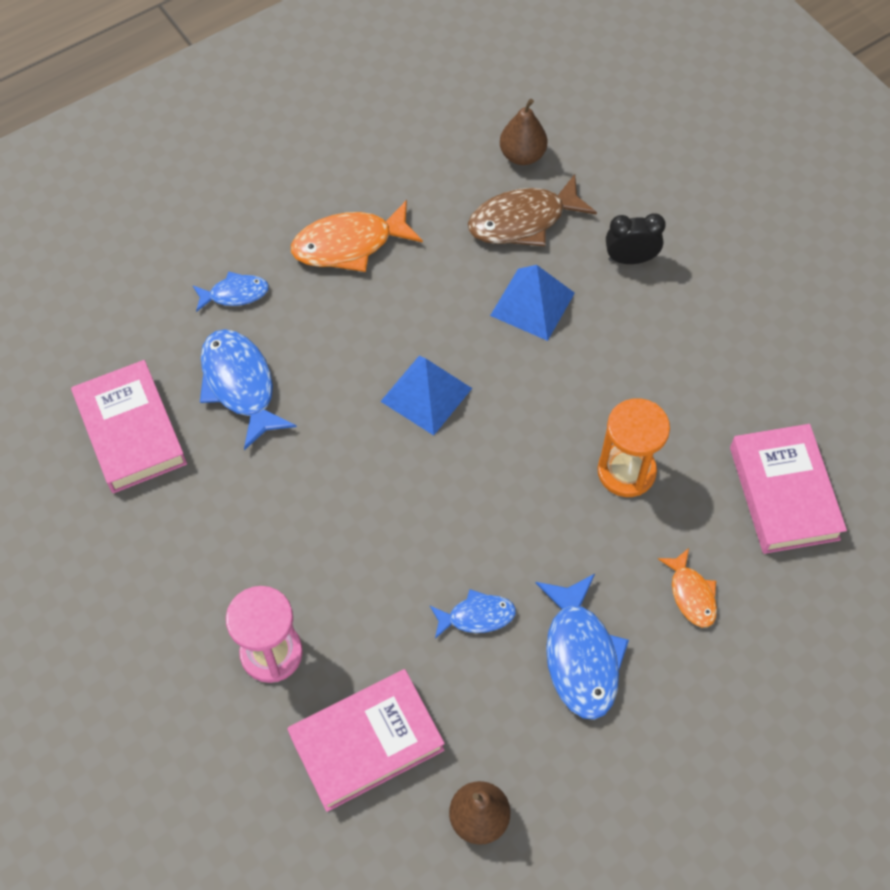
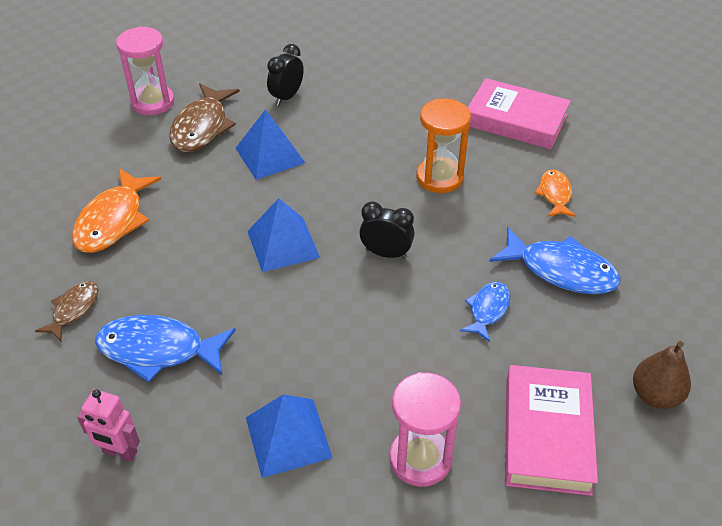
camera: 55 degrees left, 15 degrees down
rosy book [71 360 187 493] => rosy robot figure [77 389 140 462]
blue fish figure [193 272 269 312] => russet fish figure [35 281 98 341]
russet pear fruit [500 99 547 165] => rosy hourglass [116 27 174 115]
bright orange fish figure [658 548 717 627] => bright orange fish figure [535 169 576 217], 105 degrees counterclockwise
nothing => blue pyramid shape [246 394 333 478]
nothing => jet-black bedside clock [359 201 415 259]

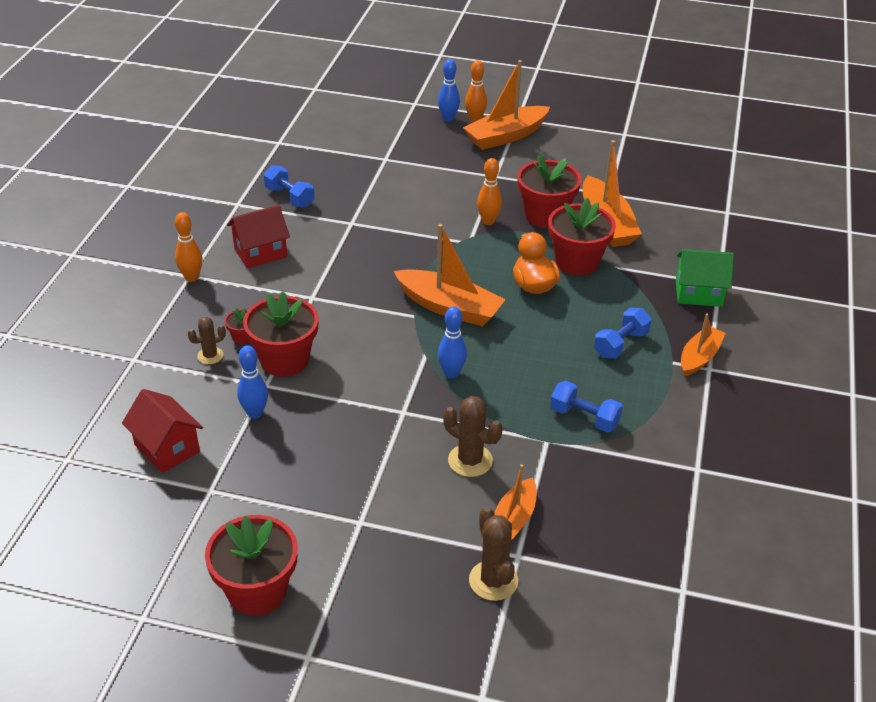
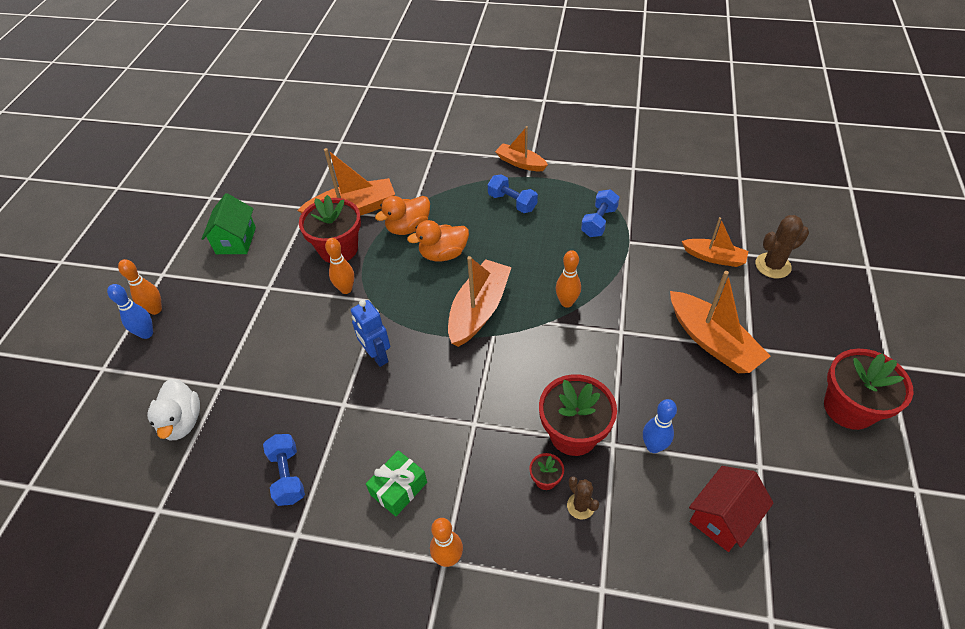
camera: 90 degrees left, 10 degrees up
scarlet toy house [227 205 290 269] => leaf-green present [366 450 427 517]
blue dumbbell [264 165 314 208] => blue dumbbell [263 434 305 506], 60 degrees counterclockwise
blue bowling pin [438 307 467 379] => bright orange bowling pin [556 250 581 308]
russet prickly plant [443 396 503 477] => nothing
bright orange sailboat [463 60 550 150] => bright orange sailboat [670 271 770 373], shifted
scarlet flower pot [548 198 616 275] => bright orange duck [375 196 430 235]
leaf-green toy house [676 249 734 307] => leaf-green toy house [202 193 256 254], shifted
nothing => snow-white duck [147 379 200 440]
nothing => blue robot figure [351 300 390 367]

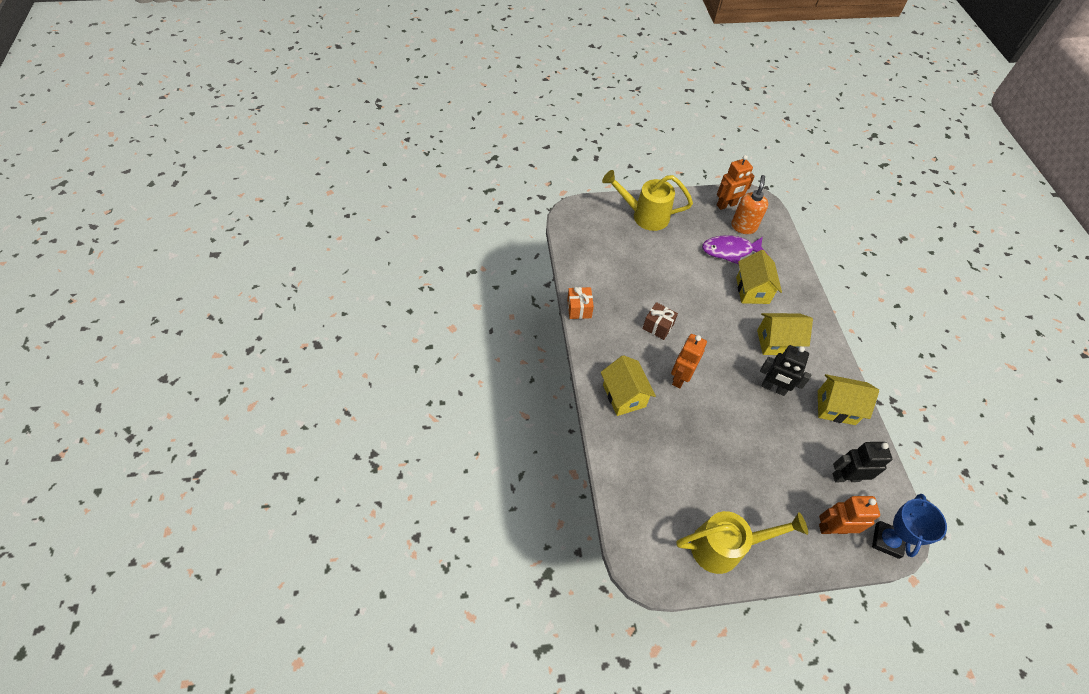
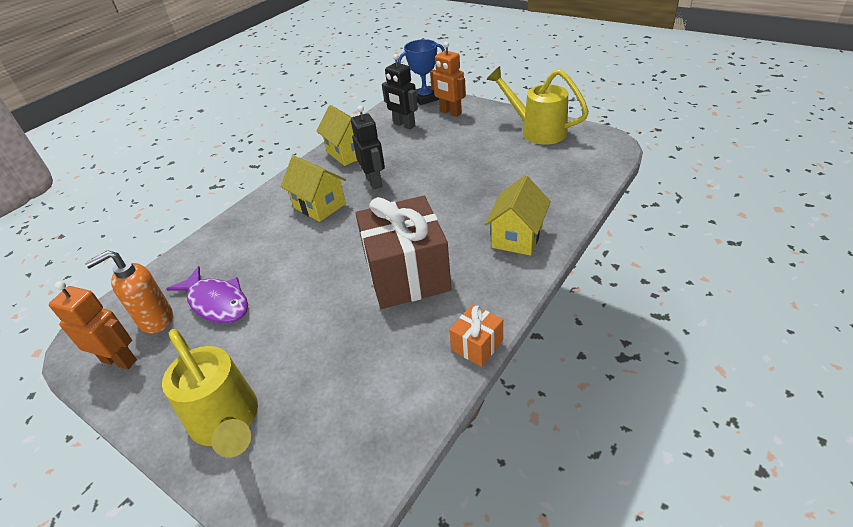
camera: 130 degrees left, 15 degrees down
russet present [642 302 678 340] => russet present [355 196 452 309], x2.23
bright orange robot figure [671 334 707 389] => nothing
bright yellow toy house [736 250 782 304] => nothing

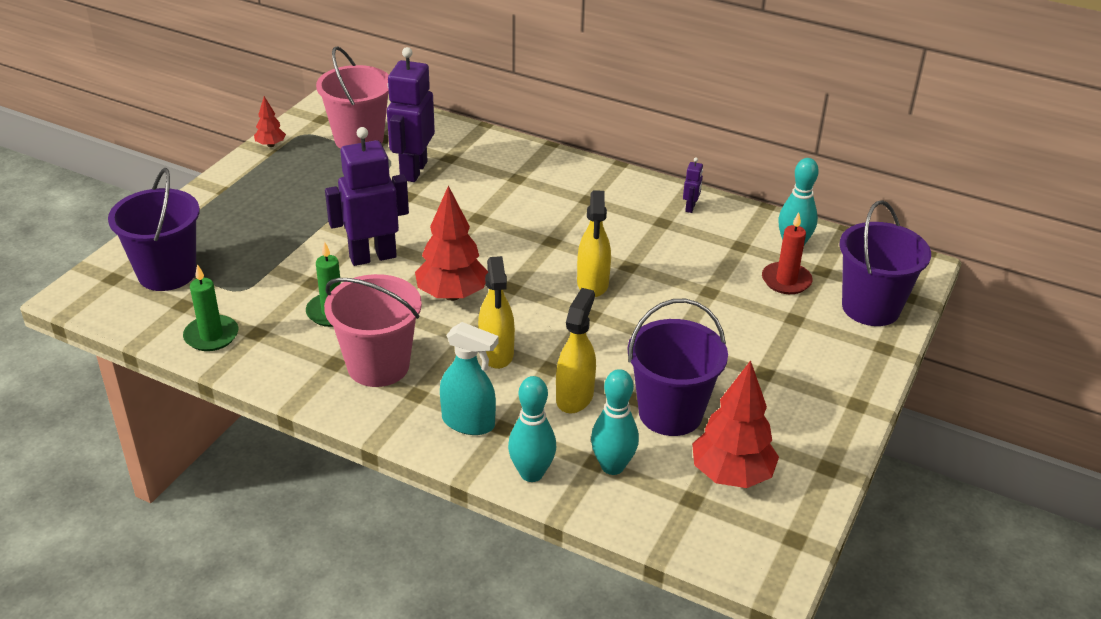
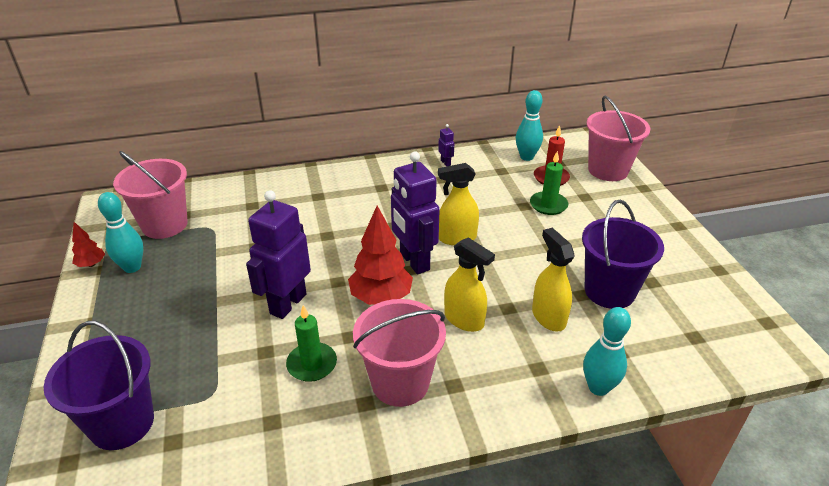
camera: 40 degrees left, 0 degrees up
leaf-green wax candle [183 264 238 351] => leaf-green wax candle [530 151 568 215], shifted
violet robot figure [387 47 435 182] => violet robot figure [391 151 440 274], shifted
aqua sprayer [440 322 499 435] => nothing
bright yellow sprayer [577 190 611 297] => bright yellow sprayer [438 163 479 245], 120 degrees clockwise
aqua bowling pin [591 369 639 475] => aqua bowling pin [98 192 143 273], shifted
scarlet toy tree [692 360 779 488] => nothing
violet sand bucket [839 200 931 326] => rosy sand bucket [586 96 650 181]

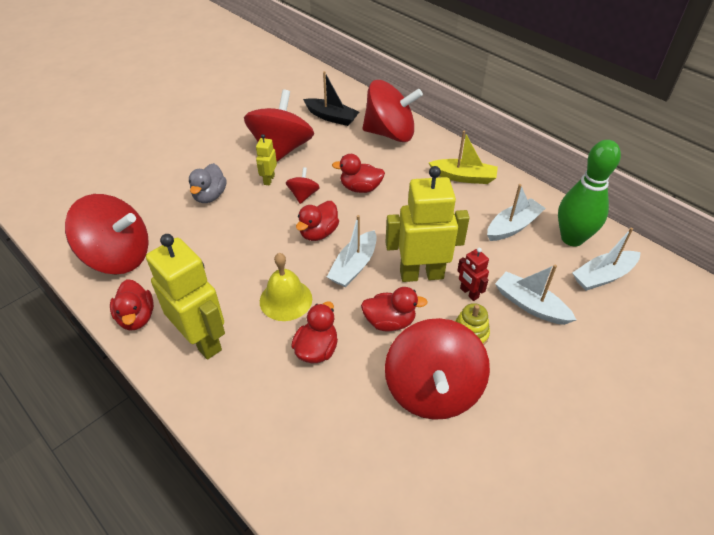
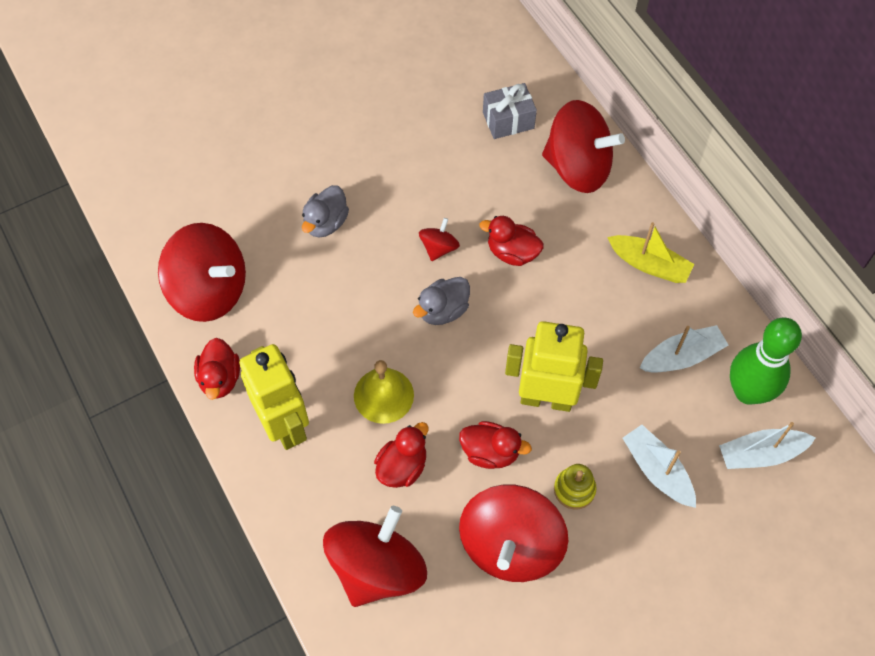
camera: 15 degrees right, 15 degrees up
scarlet spinning top [244 90 314 162] => scarlet spinning top [323 506 427 607], shifted
bright yellow robot figure [256 134 277 186] => nothing
scarlet duck [296 201 339 241] => grey duck [413 277 470 325]
jet-black sailboat [303 71 359 126] => grey present [483 83 537 139]
snow-white sailboat [327 215 377 287] => nothing
scarlet robot figure [457 248 489 301] => nothing

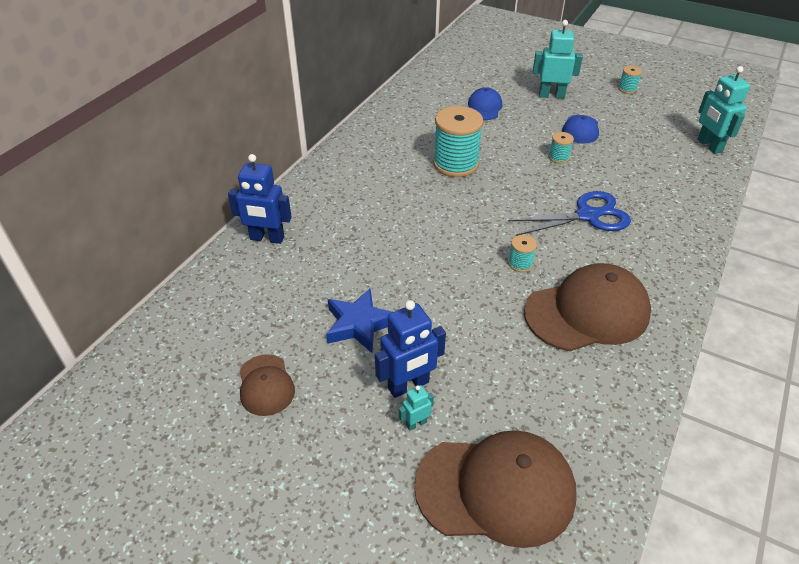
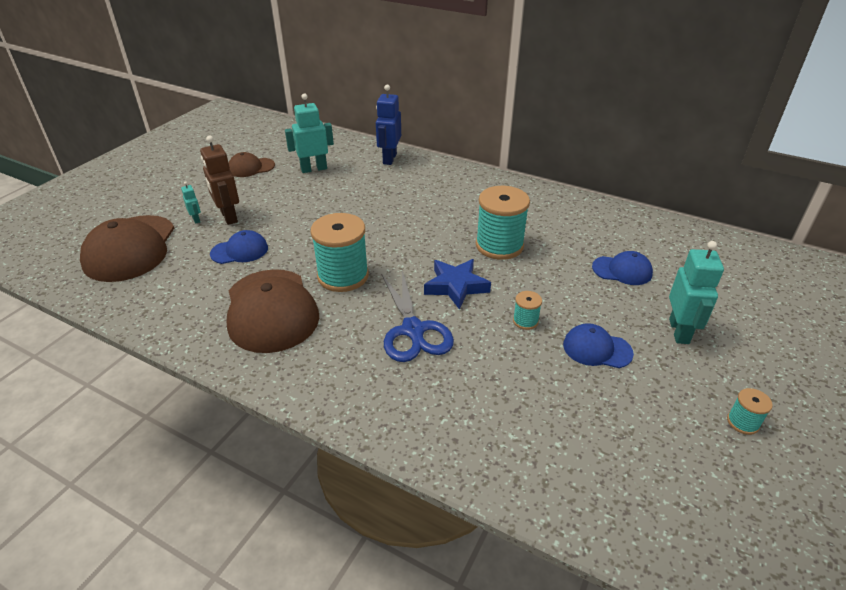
camera: 90 degrees right, 5 degrees down
blue star shape [326 288 392 353] => blue star shape [424 259 491 310], shifted
blue robot figure [375 300 446 398] => russet robot figure [200 136 239 225]
aqua spool [508 235 537 272] => aqua spool [310 213 369 292], x2.18
aqua robot figure [697 66 750 154] => aqua robot figure [285 93 334 173], shifted
nothing => blue baseball cap [210 230 268 264]

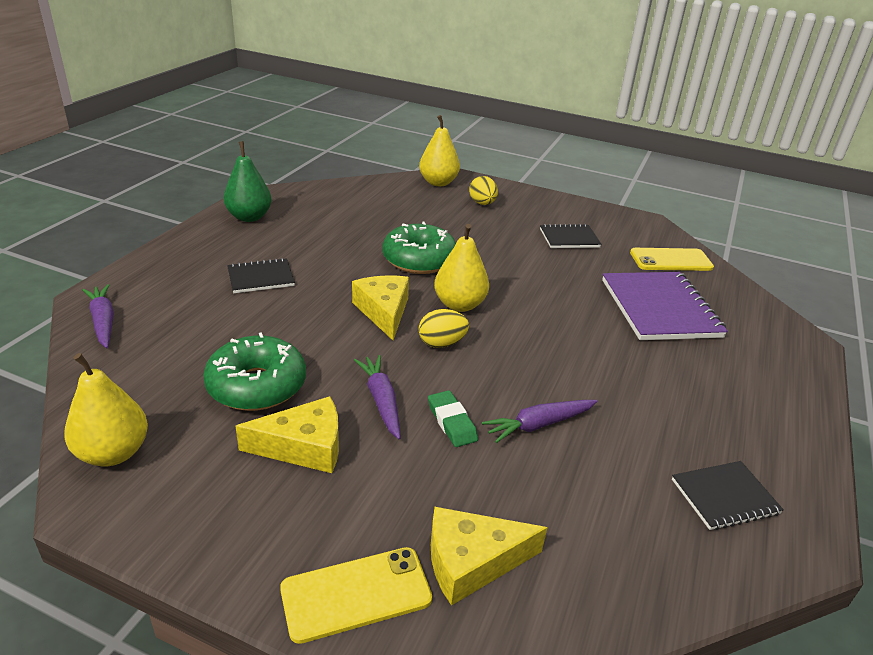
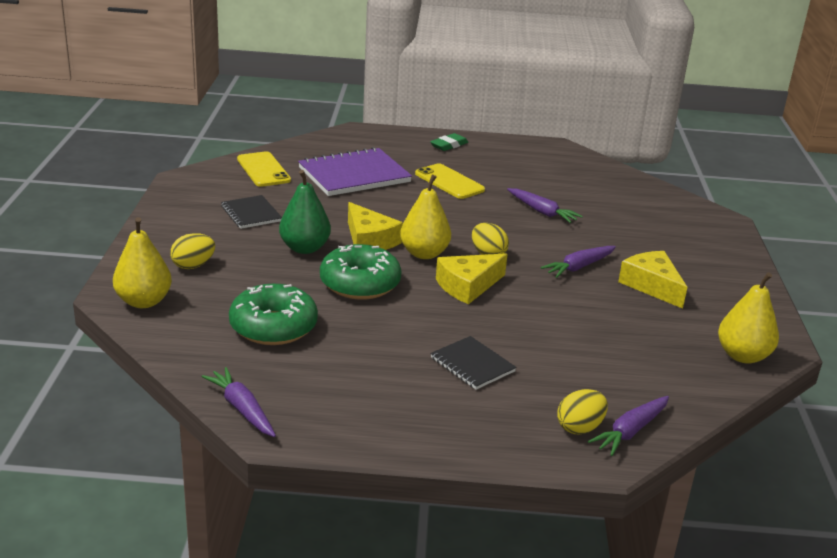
camera: 110 degrees left, 5 degrees down
leaf-green glazed donut [203 332 306 411] => leaf-green glazed donut [229 284 318 345], shifted
leaf-green pear fruit [223 141 272 222] => leaf-green pear fruit [279 170 331 254], shifted
bright yellow mobile phone [280 547 432 644] => bright yellow mobile phone [415 163 485 199], shifted
leaf-green eraser [428 390 478 447] => leaf-green eraser [430 133 468 151], shifted
bright yellow cheese [431 507 547 606] => bright yellow cheese [348 202 403 250], shifted
jet-black exercise book [672 461 784 530] => nothing
nothing => violet root vegetable [202 367 276 437]
nothing => bright yellow egg shape [557 389 608 435]

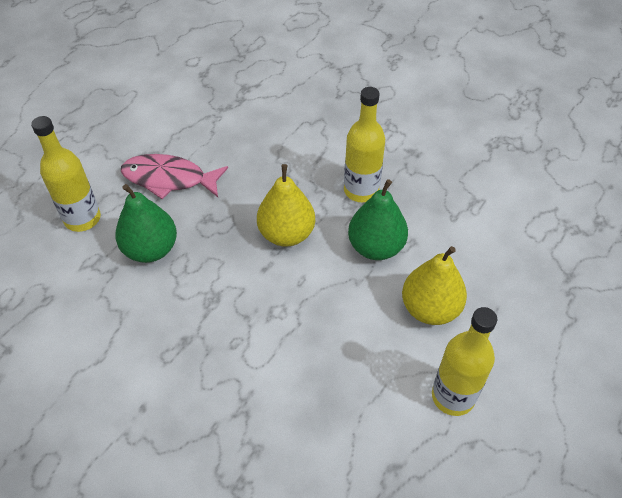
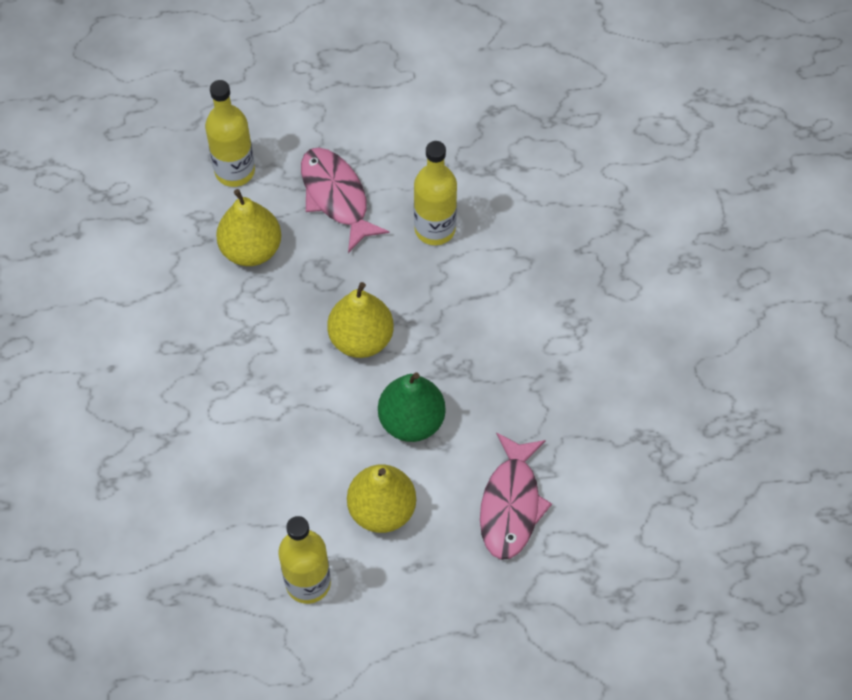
camera: 50 degrees right, 10 degrees up
leaf-green pear fruit [115 184 177 263] => bright yellow pear fruit [216 189 281 266]
bright yellow bottle [344 87 385 202] => bright yellow bottle [414 141 457 245], shifted
nothing => rosy fish figure [480 432 552 560]

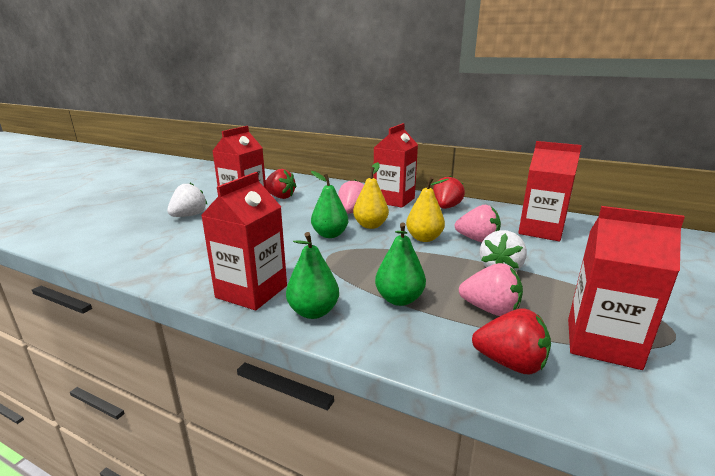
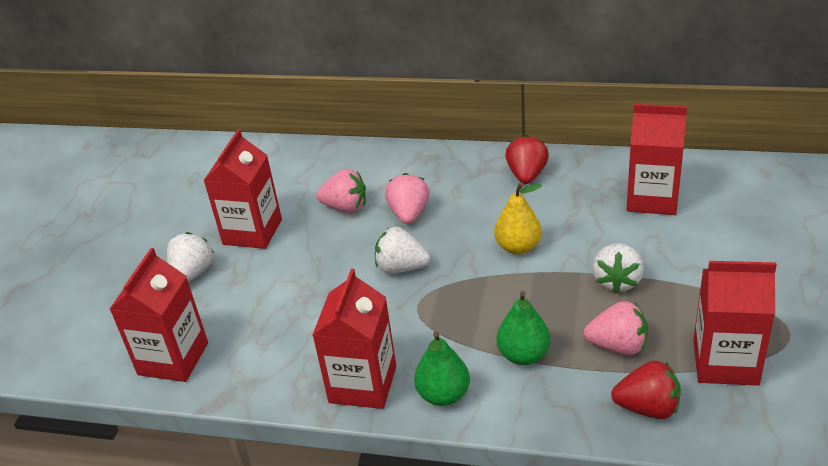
camera: 10 degrees left, 15 degrees up
scarlet berry [266 169 297 199] => nothing
leaf-green pear fruit [311 171 348 238] => snow-white berry [375 227 430 273]
bright yellow pear fruit [353 162 389 229] => nothing
scarlet carton [373 123 418 208] => scarlet carton [110 248 208 382], shifted
rosy berry [455 205 501 242] => rosy berry [316 169 366 213], shifted

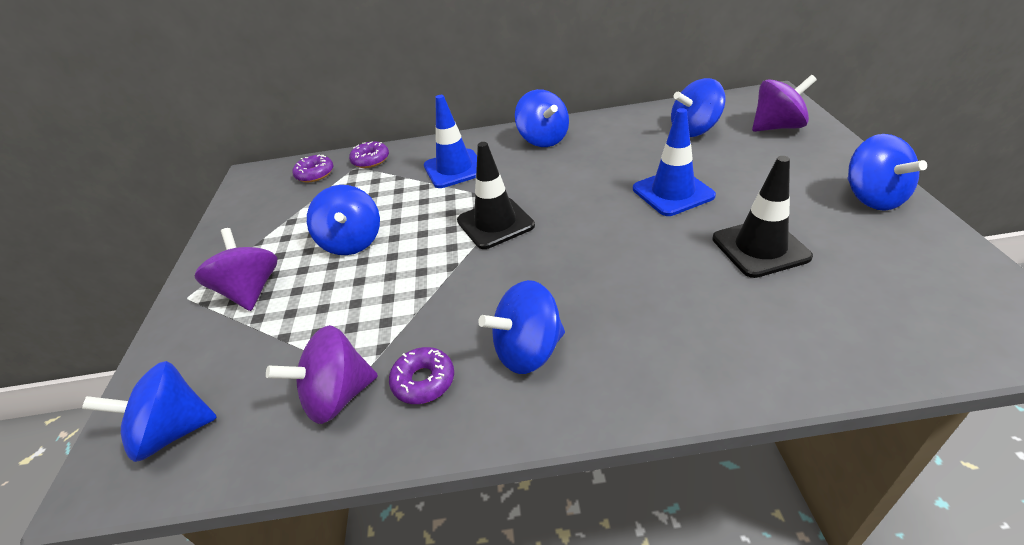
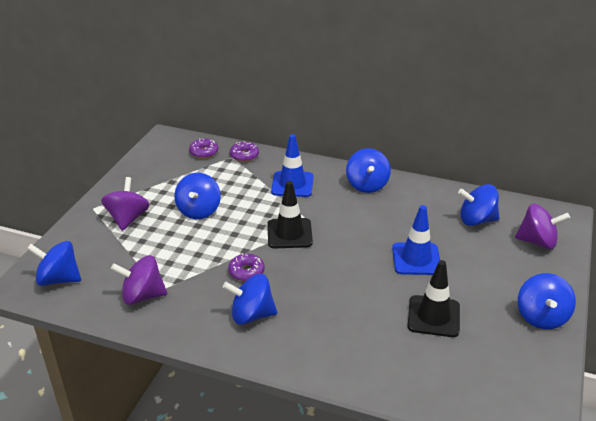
camera: 20 degrees right, 5 degrees down
violet glazed donut [389 347 454 404] => violet glazed donut [228 253 265 281], shifted

